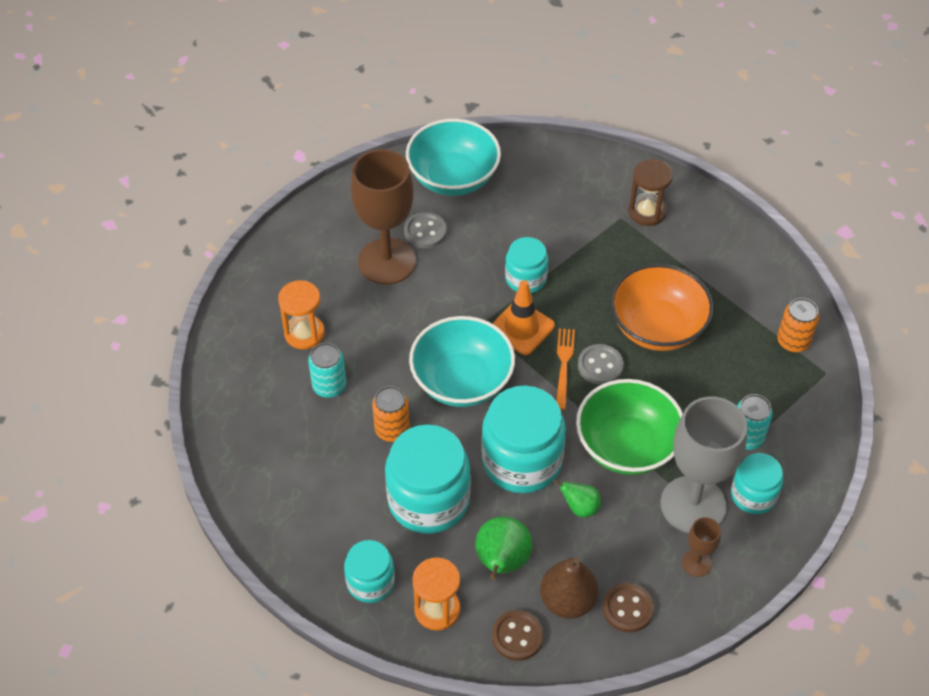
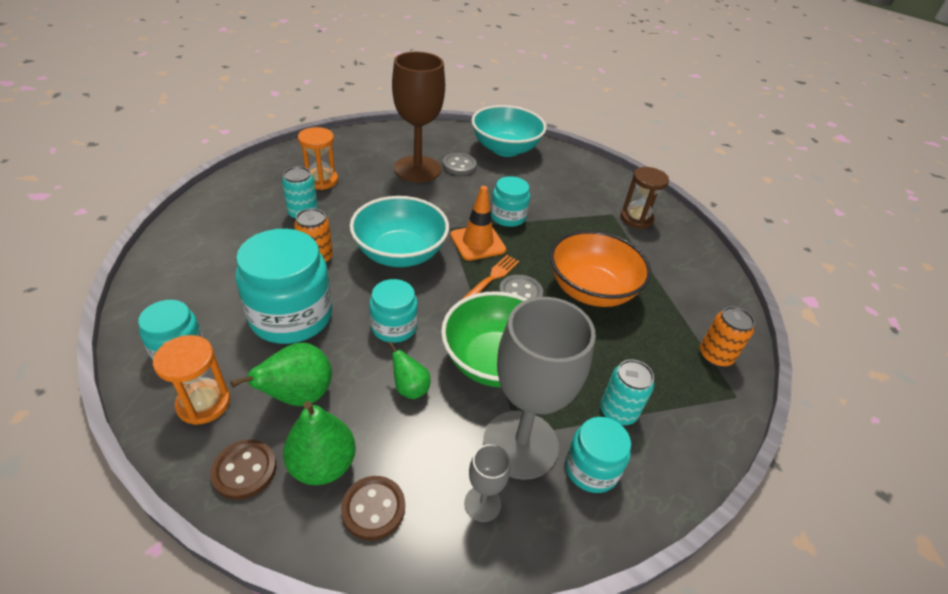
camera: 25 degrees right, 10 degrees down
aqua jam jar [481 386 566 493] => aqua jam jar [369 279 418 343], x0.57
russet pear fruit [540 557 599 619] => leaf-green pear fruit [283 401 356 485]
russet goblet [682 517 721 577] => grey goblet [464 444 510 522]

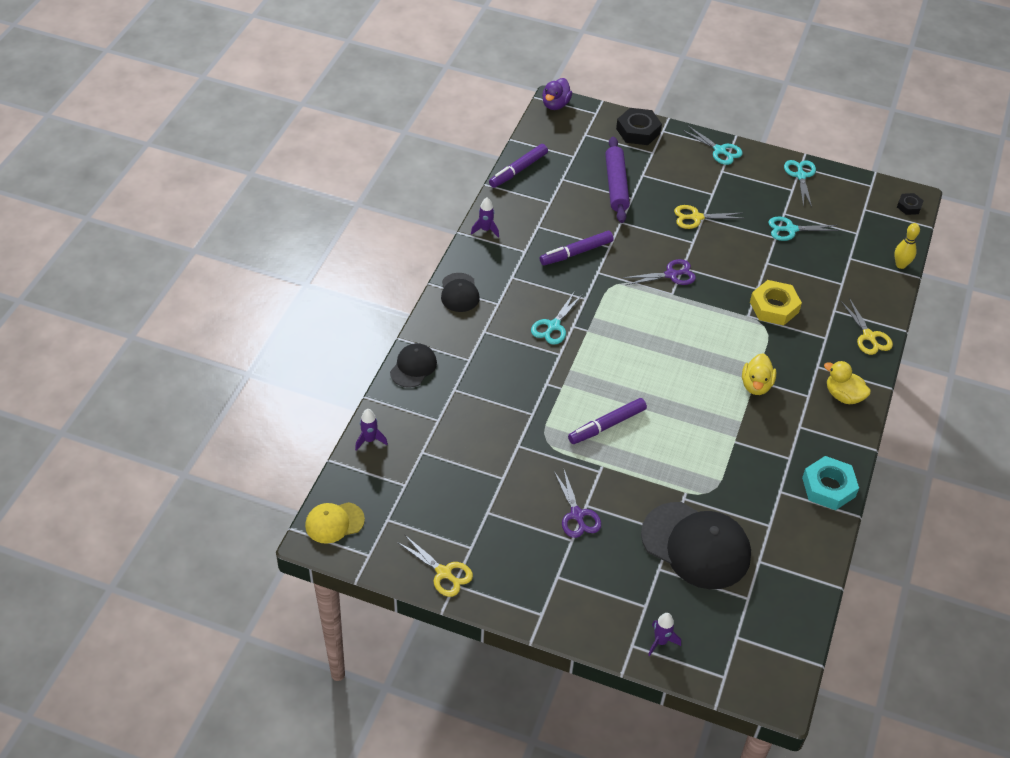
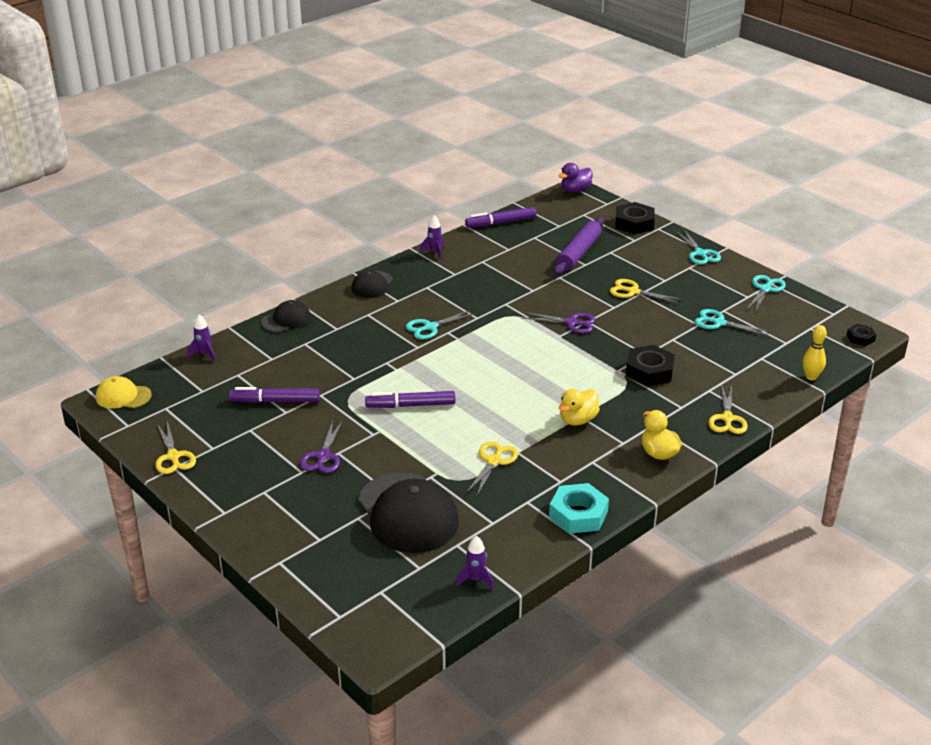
camera: 30 degrees right, 15 degrees down
violet marker pen [540 231 614 266] => violet marker pen [229 387 320 403], shifted
violet toy rocket [648 613 681 656] => violet toy rocket [456 536 494 590], shifted
bright yellow hexagon nut [750 280 802 325] => jet-black hexagon nut [626 345 675 386]
nothing => bright yellow scissors [466 441 518 497]

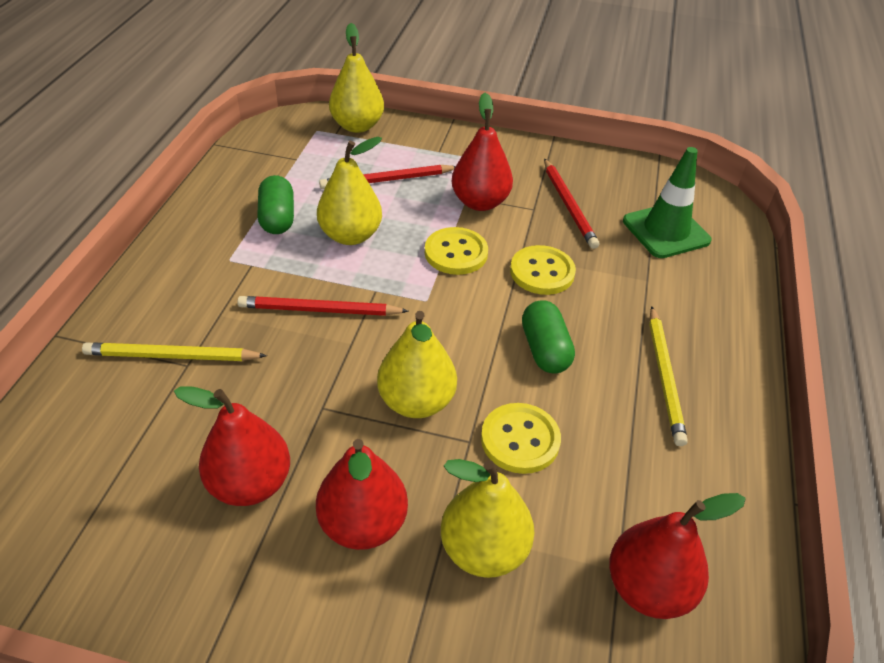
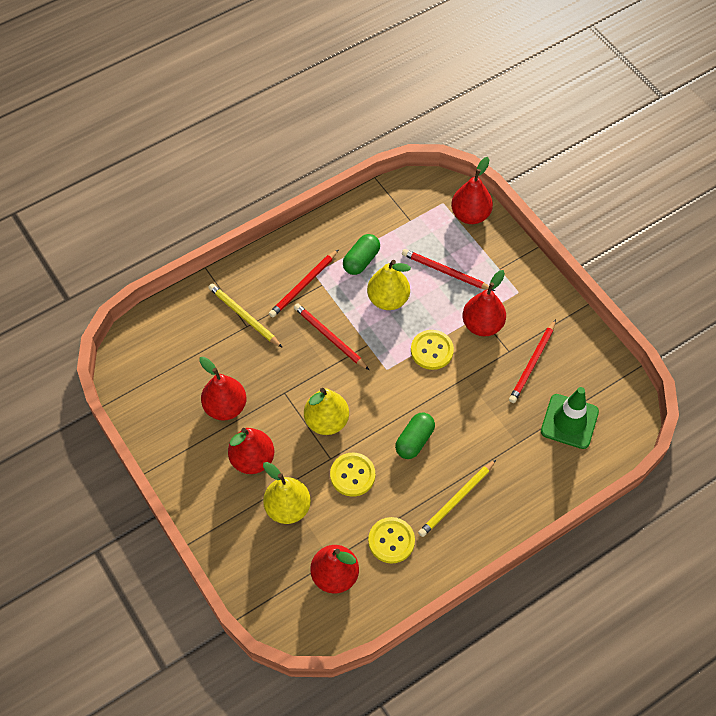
camera: 45 degrees right, 15 degrees up
bright yellow pear fruit [329 23 384 133] => scarlet pear fruit [451 157 493 224]
bright yellow sewing button [510 245 576 295] => bright yellow sewing button [368 517 415 563], shifted
nothing => scarlet lead pencil [269 249 339 318]

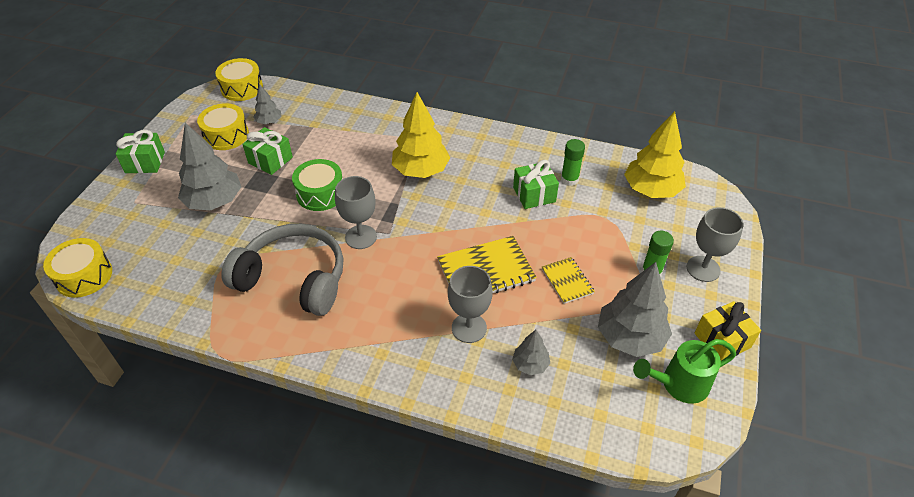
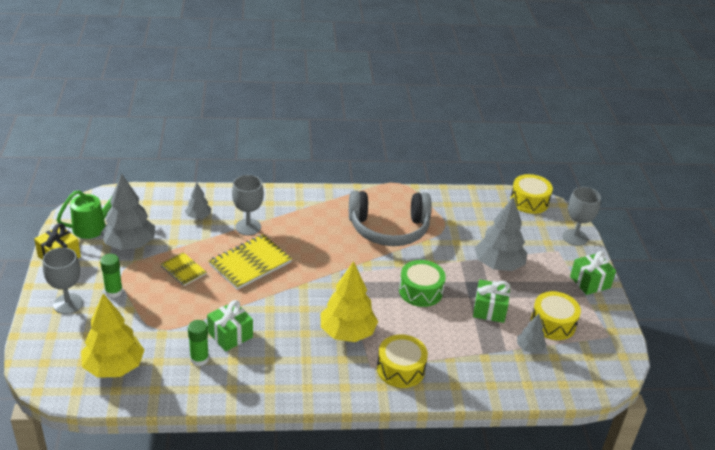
camera: 155 degrees right, 10 degrees down
bright yellow toy drum [215 58 263 101] => bright yellow toy drum [377 334 428 388], shifted
grey goblet [335 176 377 249] => grey goblet [563 187 601 246], shifted

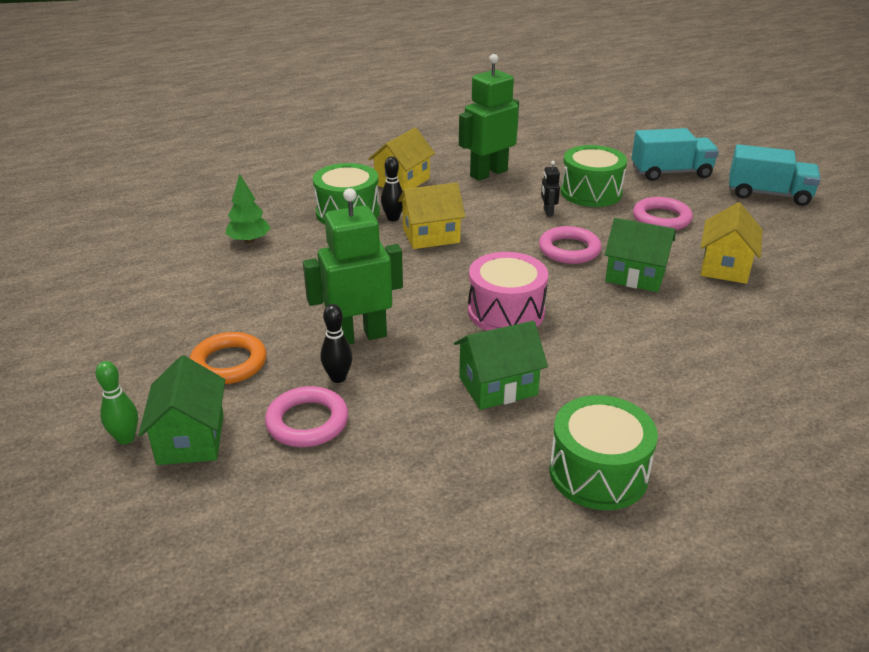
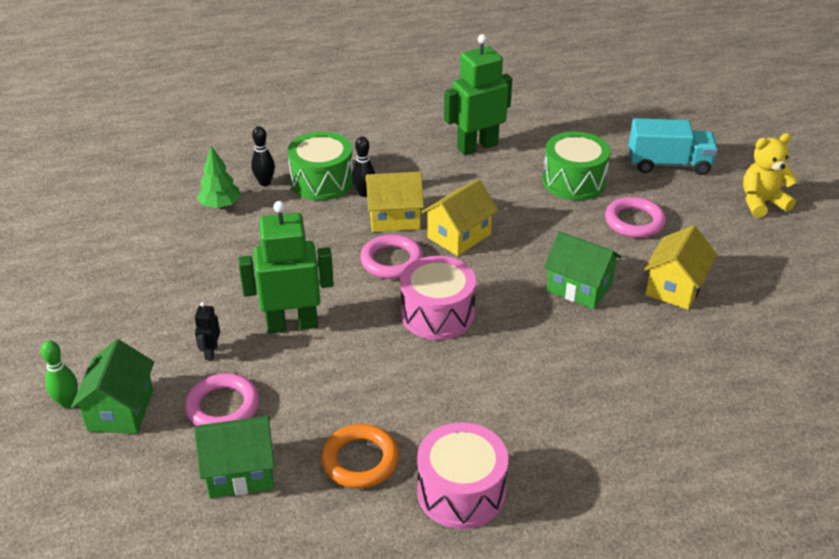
camera: 10 degrees right, 5 degrees up
bright orange torus [190 332 267 384] => bright orange torus [321 424 399 489], shifted
jet-black bowling pin [321 304 353 383] => jet-black bowling pin [251 126 275 186], shifted
bright yellow toy house [368 128 435 191] => bright yellow toy house [422 179 498 256], shifted
leaf-green toy house [454 321 548 410] => leaf-green toy house [194 416 275 498], shifted
rosy torus [539 226 602 264] => rosy torus [360 234 423 279], shifted
jet-black robot figure [541 161 560 217] => jet-black robot figure [194 302 220 360], shifted
leaf-green toy drum [549 395 658 510] => rosy toy drum [417 422 508 529]
aqua lorry [729 144 821 206] => bright yellow teddy [743 133 798 218]

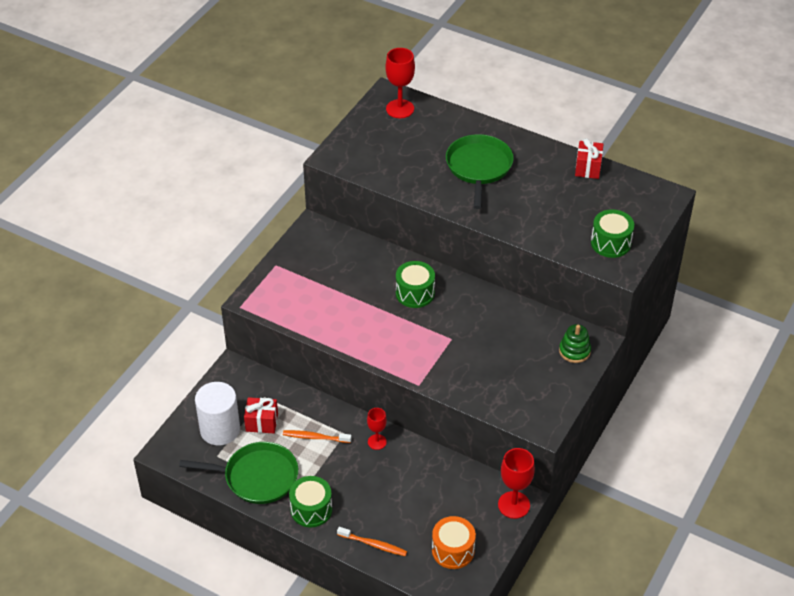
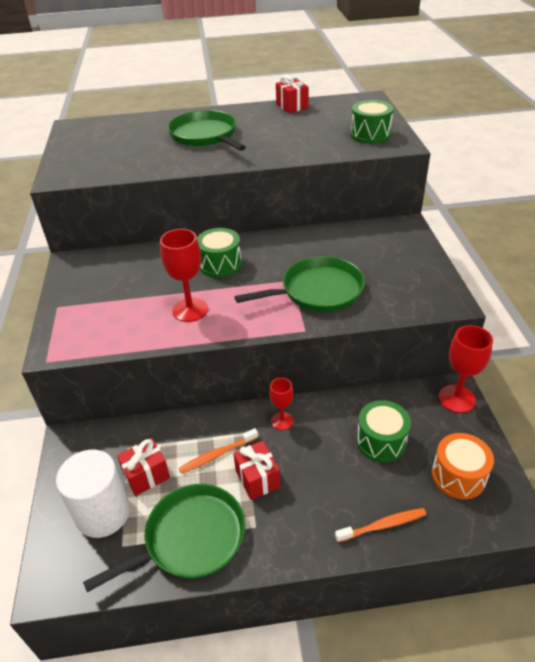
camera: 35 degrees left, 5 degrees down
leaf-green toy drum [289 476 332 527] => leaf-green toy drum [356 400 411 462], shifted
scarlet goblet [385 48 415 118] => scarlet goblet [160 229 208 322], shifted
leaf-green ring stacker [559 324 591 363] => nothing
nothing => scarlet present [233 441 280 500]
nothing => leaf-green frying pan [235 256 365 312]

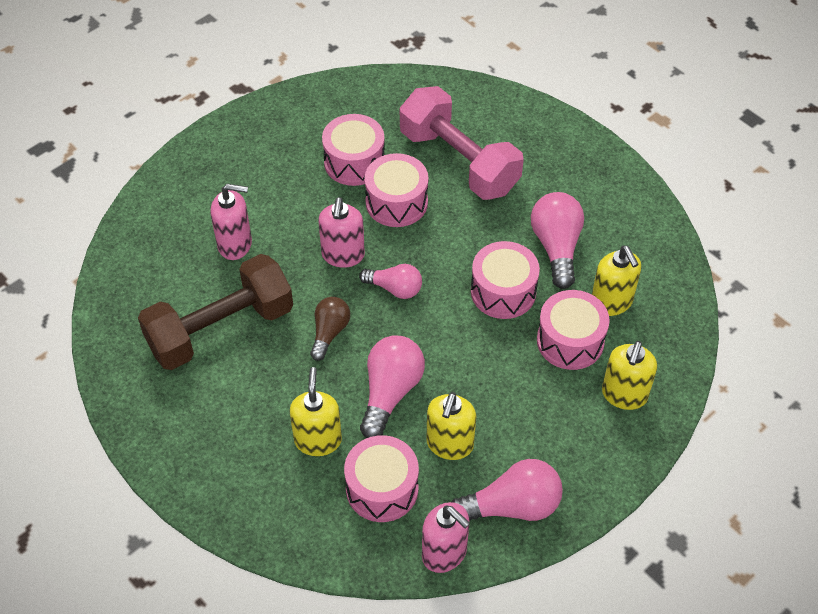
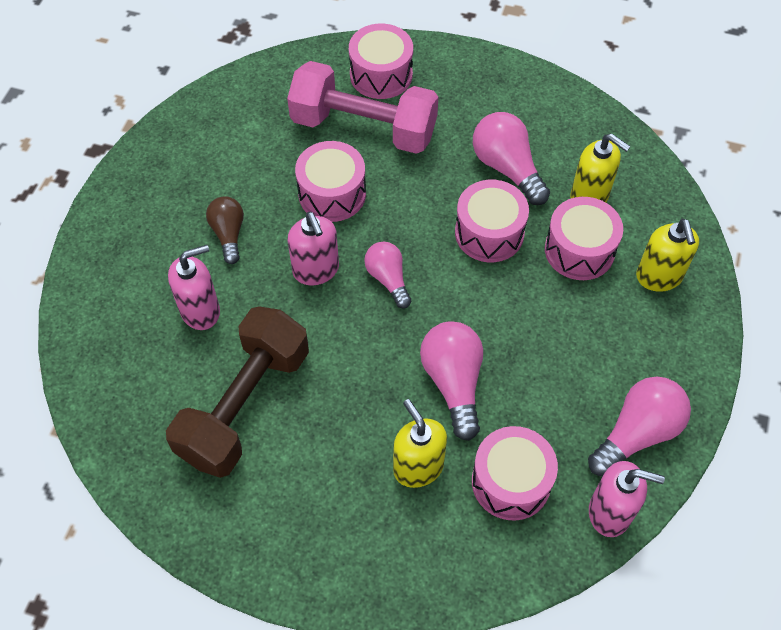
camera: 30 degrees left, 5 degrees up
russet bulb [310 297 350 361] => russet bulb [206 197 244 264], shifted
rosy toy drum [322 114 384 186] => rosy toy drum [349 24 413 99], shifted
rosy bulb [359 264 422 299] => rosy bulb [364 242 411 308], 105 degrees counterclockwise
bright yellow soap pump [426 392 476 460] => nothing

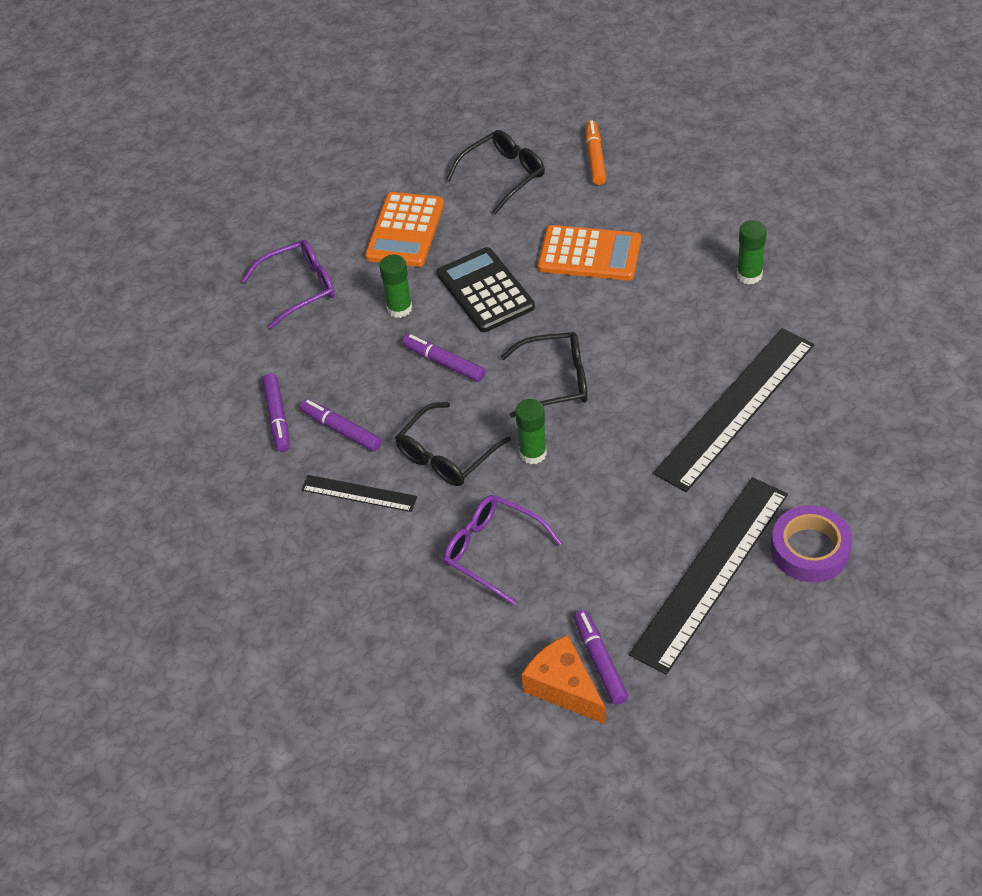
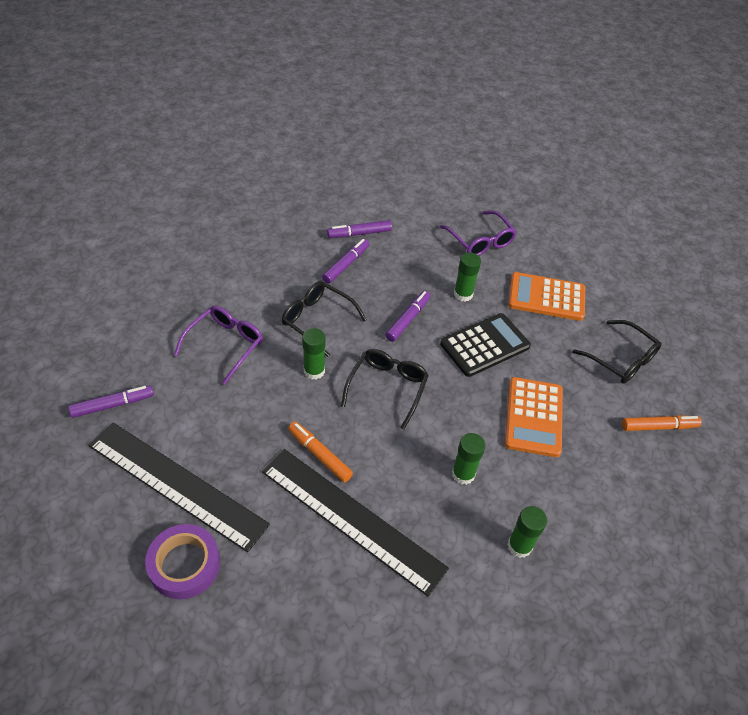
camera: 80 degrees right, 0 degrees up
jet-black straightedge [302 475 417 512] => nothing
jet-black glasses [501 332 588 418] => jet-black glasses [341 349 429 430], 150 degrees counterclockwise
bright orange cheese [522 635 606 724] => nothing
nothing => bright orange marker pen [288 422 353 482]
nothing => leaf-green glue [452 433 485 485]

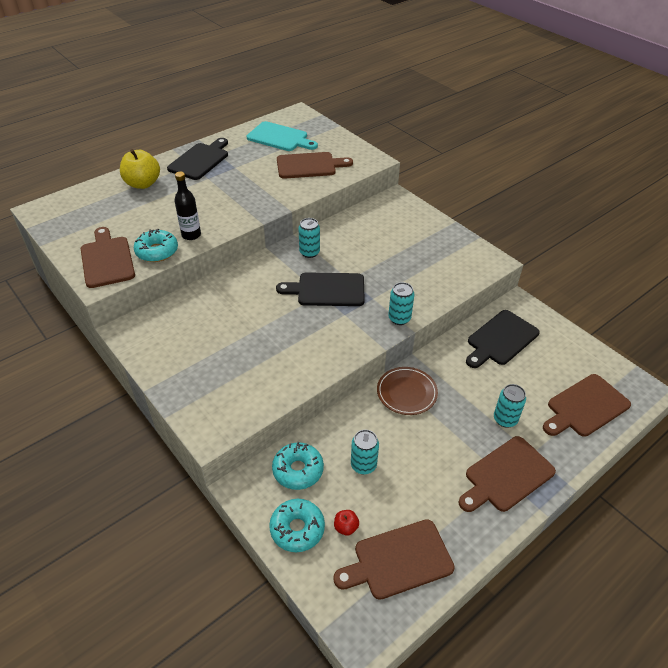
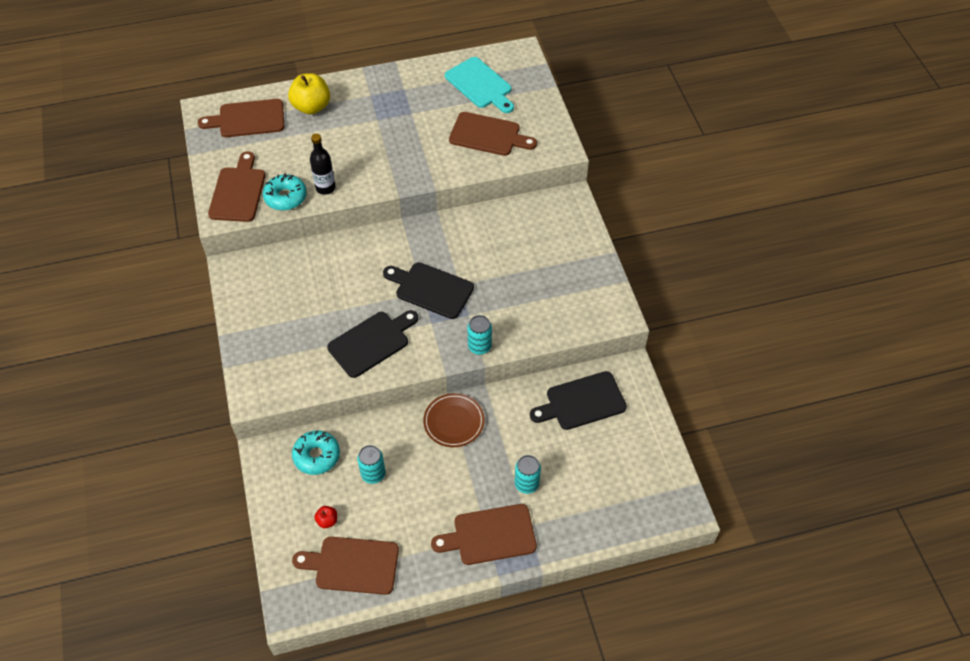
camera: 25 degrees right, 10 degrees up
jet-black cutting board [167 138 228 180] => jet-black cutting board [327 310 418 378], shifted
aqua glazed donut [269 499 325 552] => nothing
aqua soda can [298 218 320 258] => nothing
russet cutting board [543 374 631 437] => russet cutting board [198 99 284 137], shifted

